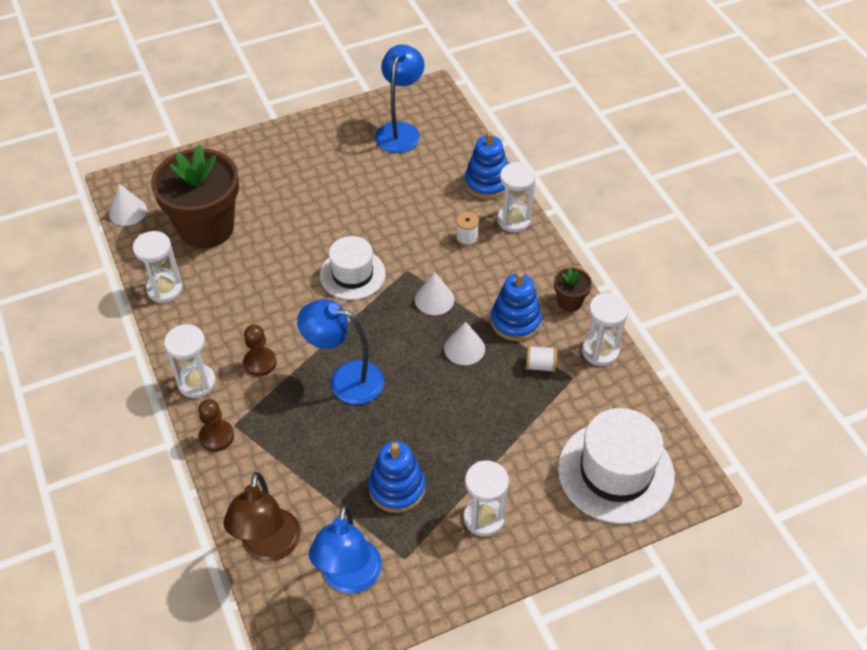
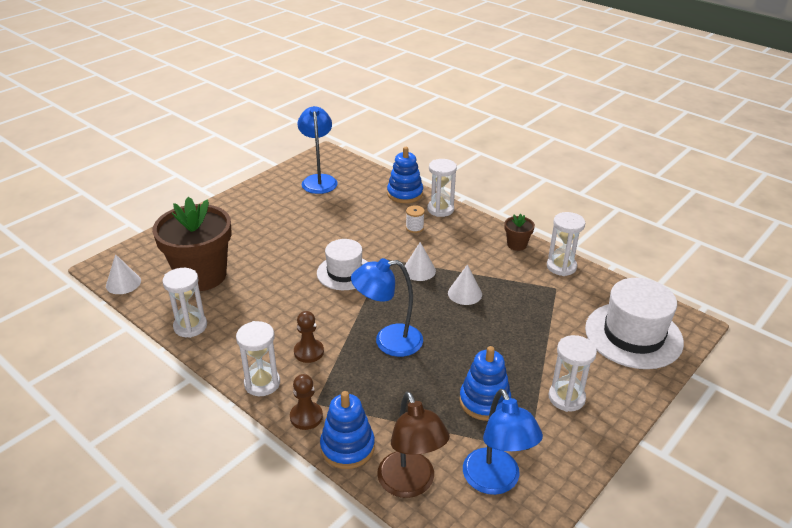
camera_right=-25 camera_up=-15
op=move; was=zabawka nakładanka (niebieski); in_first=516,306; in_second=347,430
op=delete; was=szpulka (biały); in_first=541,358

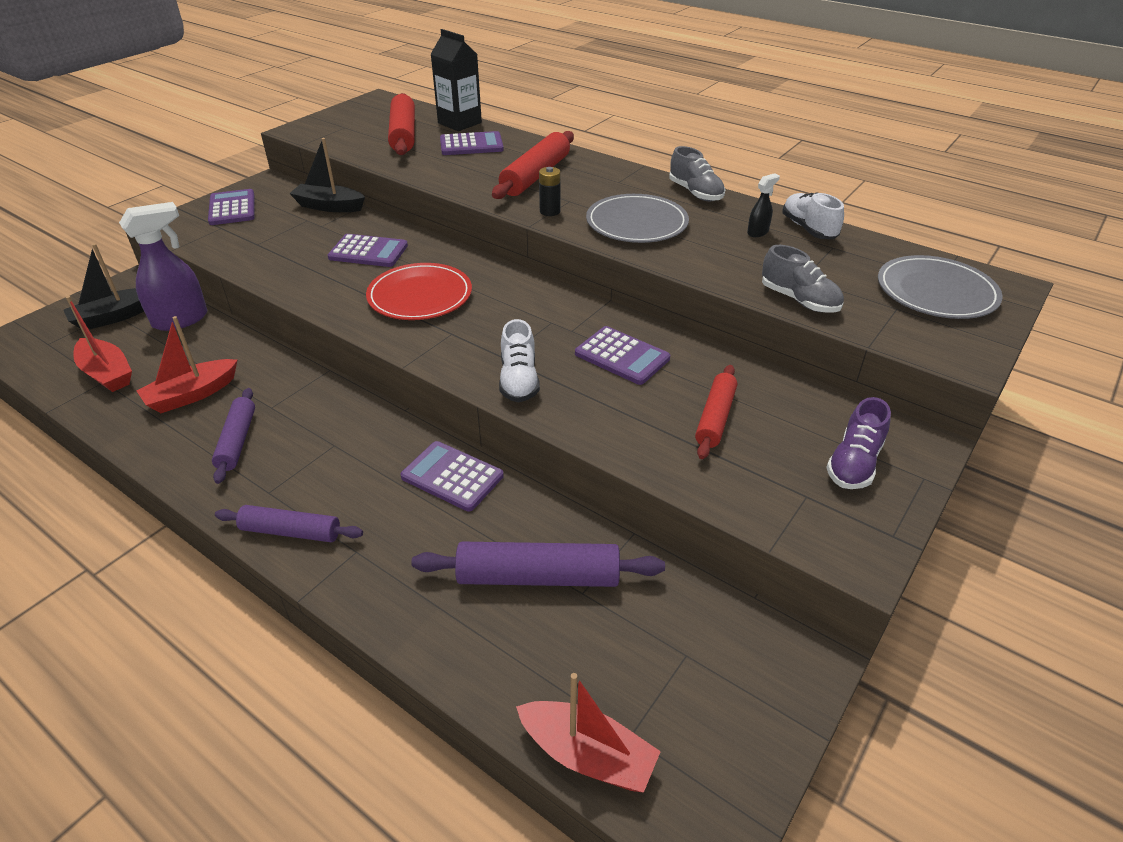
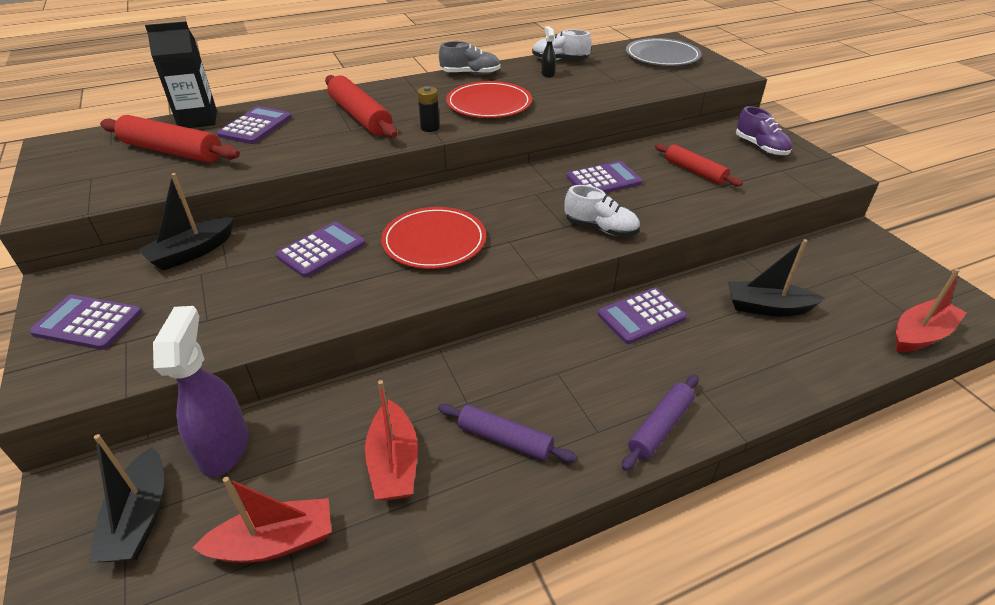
camera_right=-60 camera_up=0
op=recolor; was=talerz (szary); now=talerz (czerwony); in_first=637,218; in_second=489,99
op=replace; was=wałek do ciasta (fioletowy); now=łódka (czarny); in_first=538,564; in_second=776,277
op=delete; was=but (szary); in_first=803,279

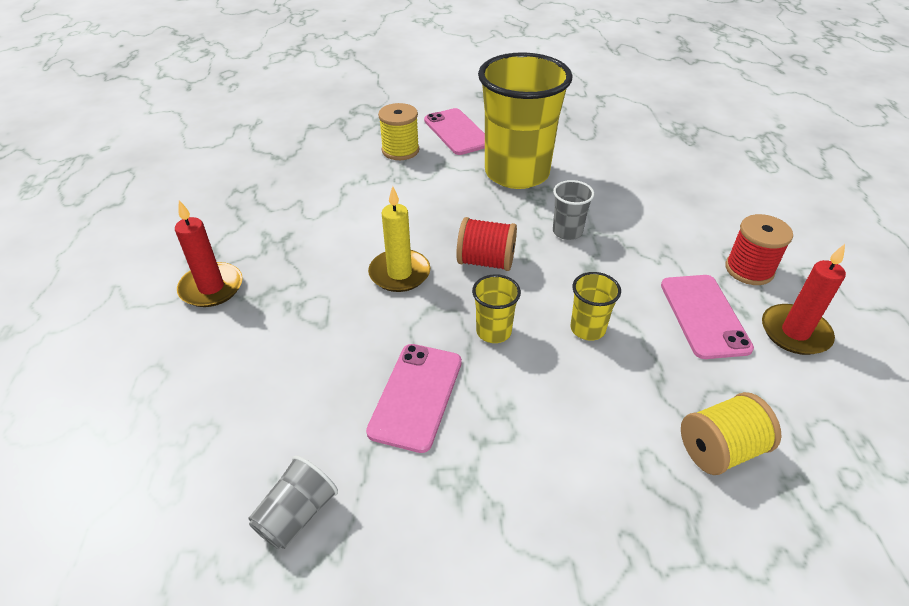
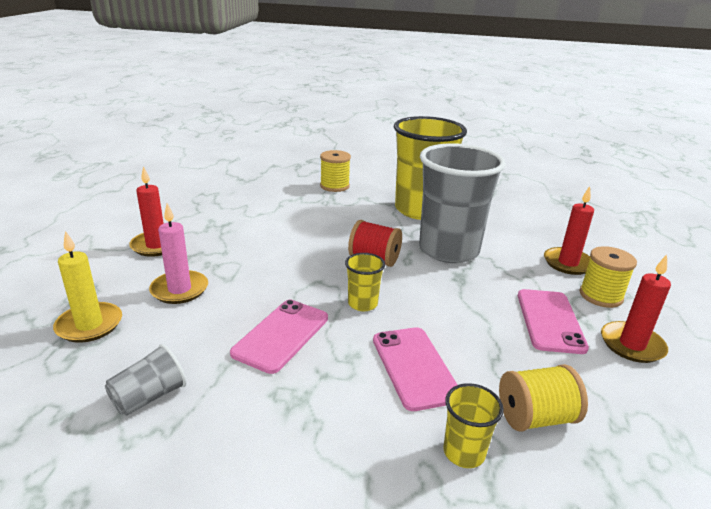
camera_right=10 camera_up=-15
op=move; was=świeca (żółty); in_first=399,239; in_second=87,287
op=insert; now=świeca (różowy); in_second=178,253
op=move; was=telefon (różowy); in_first=454,131; in_second=415,369
op=resize; was=szklanka (szary); in_first=574,210; in_second=462,203; ratio=2.4
op=move; was=szklanka (żółty); in_first=596,306; in_second=474,425
op=insert; now=świeca (czerwony); in_second=569,230
op=recolor; was=szpulka (czerwony); now=szpulka (żółty); in_first=759,249; in_second=608,277

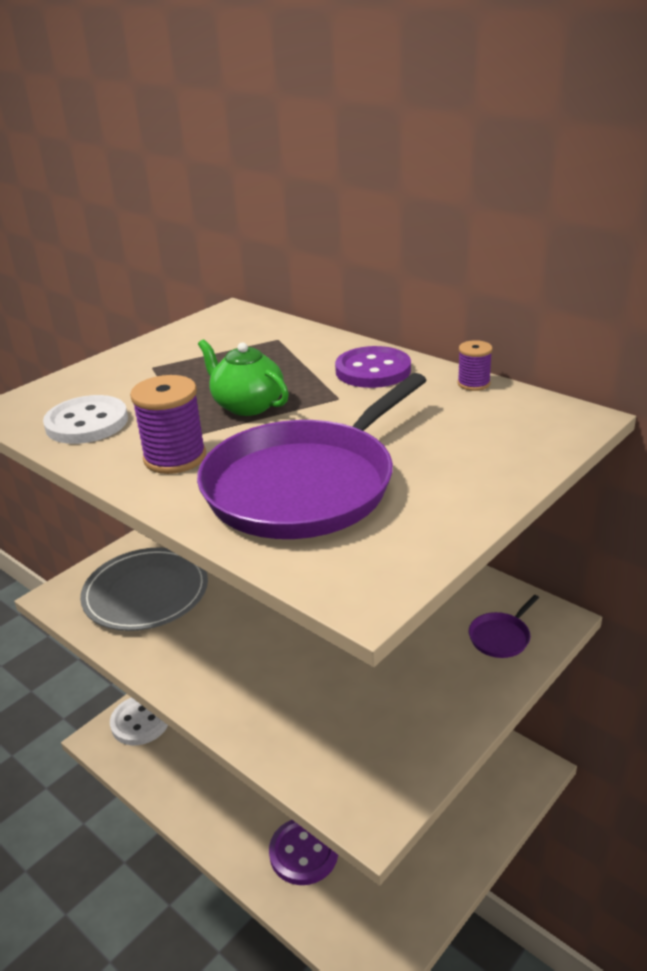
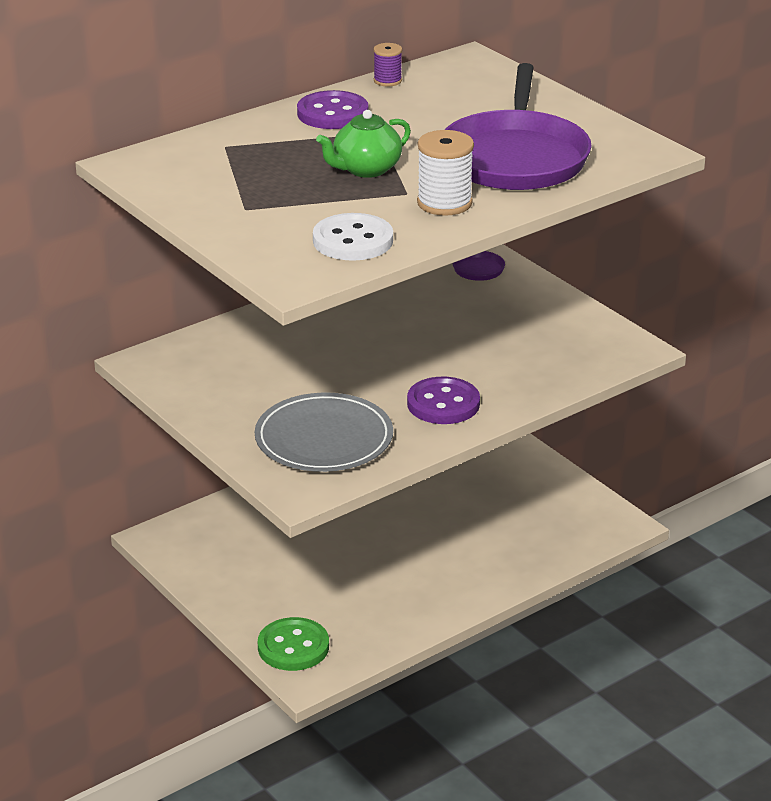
camera_right=-80 camera_up=0
op=recolor; was=guzik (biały); now=guzik (zielony); in_first=139,721; in_second=293,644
op=move; was=guzik (fioletowy); in_first=303,852; in_second=443,400
op=recolor; was=szpulka (fioletowy); now=szpulka (biały); in_first=168,424; in_second=445,173
op=rotate; was=patelnia (fioletowy); in_first=312,456; in_second=518,126; clockwise=45

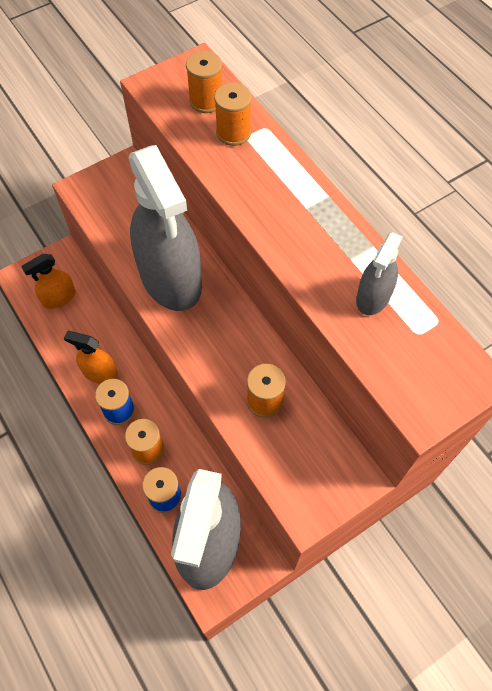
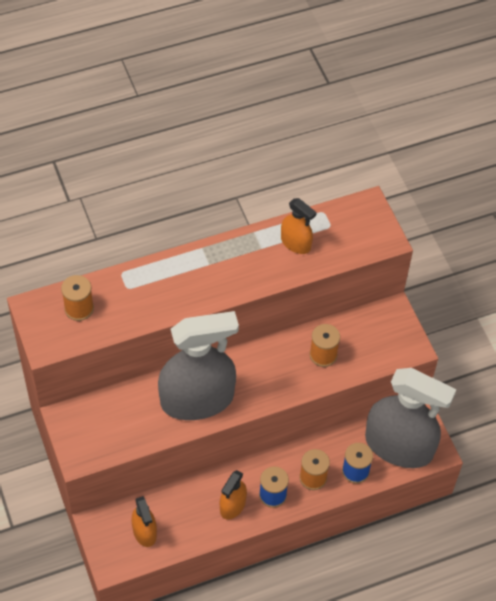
camera_right=-80 camera_up=-5
op=recolor; was=spryskiwacz (szary); now=spryskiwacz (pomarańczowy); in_first=379,273; in_second=299,226
op=delete; was=szpulka (pomarańczowy); in_first=233,114

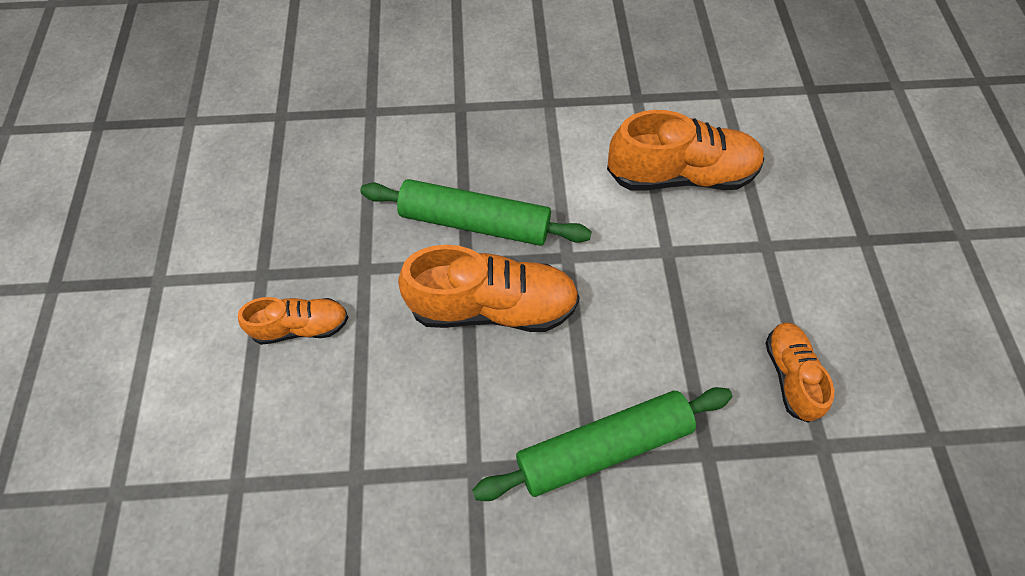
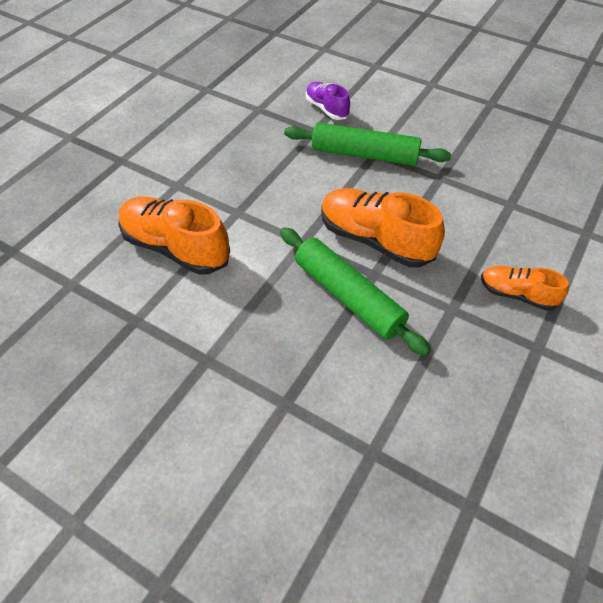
camera_right=-145 camera_up=-10
op=insert; now=but (fioletowy); in_second=328,101
op=delete; was=but (pomarańczowy); in_first=799,372

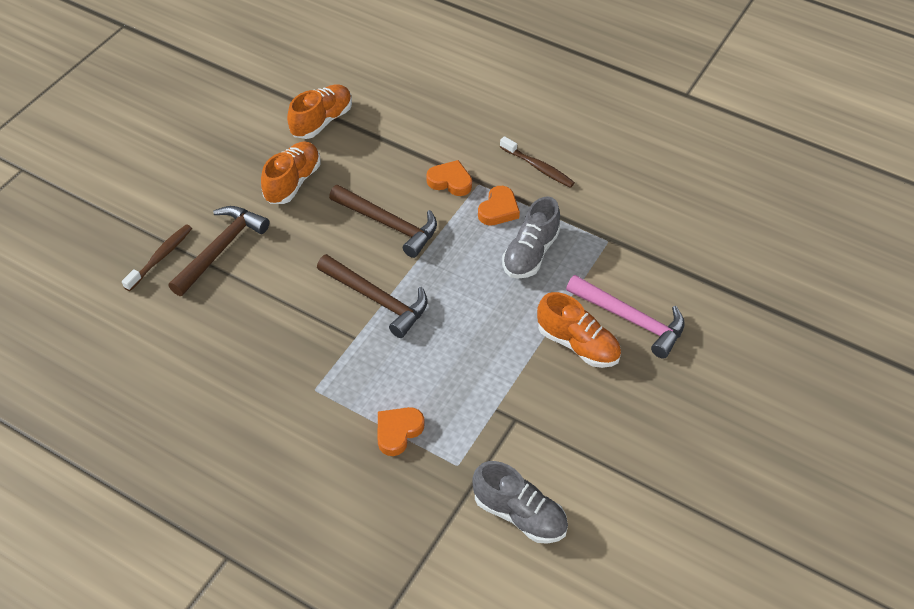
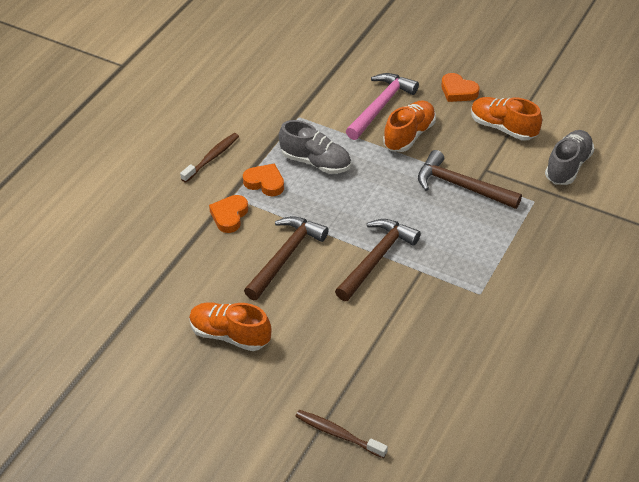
camera_right=-90 camera_up=-5
op=move; was=młotek (brązowy); in_first=219,251; in_second=470,179
op=move; was=serce (pomarańczowy); in_first=400,431; in_second=460,87
op=move; was=but (pomarańczowy); in_first=319,111; in_second=506,119

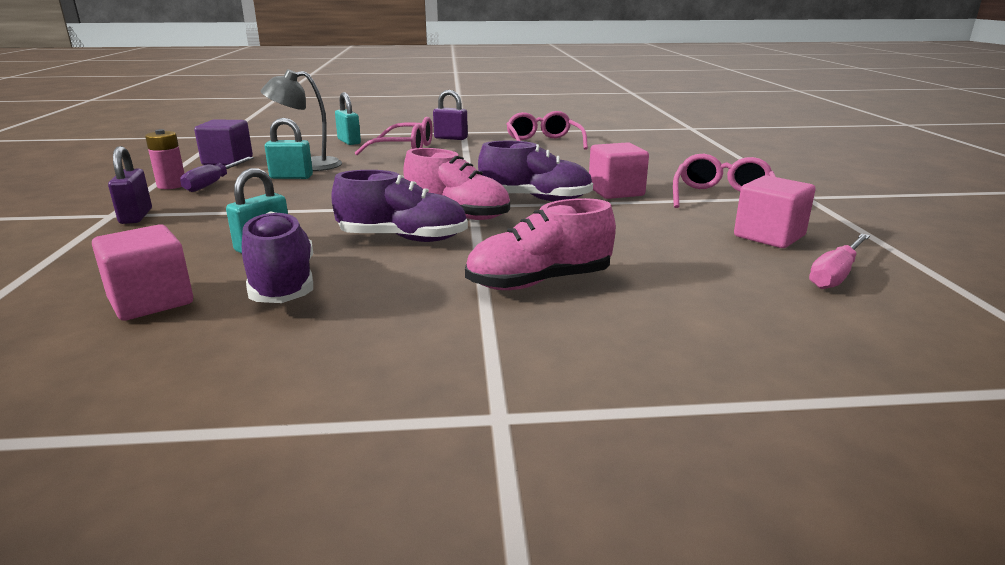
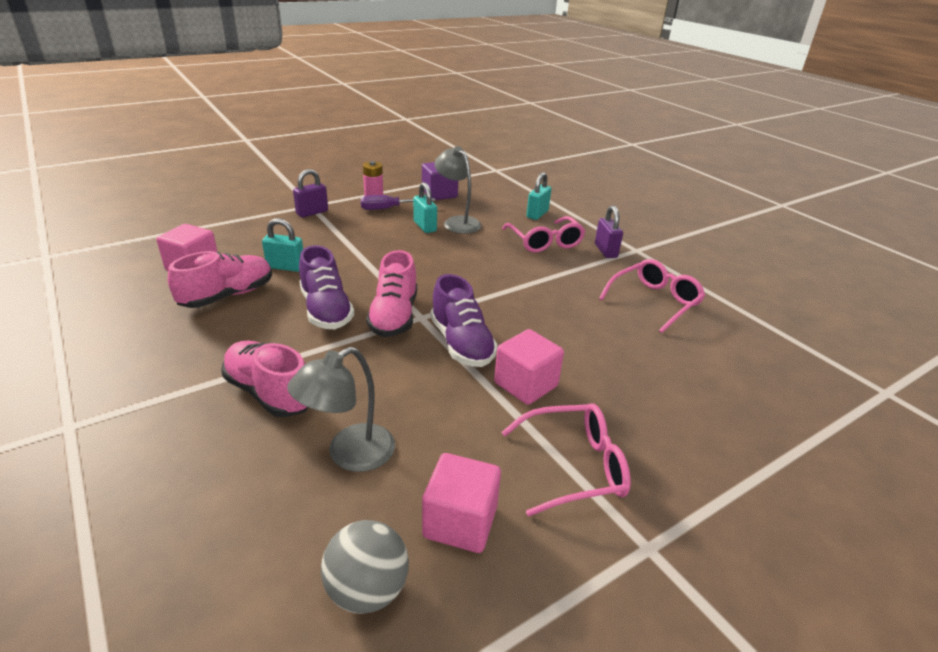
camera_right=60 camera_up=10
op=recolor; was=but (fioletowy); now=but (różowy); in_first=277,257; in_second=220,279
op=insert; now=lampka (szary); in_second=341,409
op=replace; was=śrubokręt (różowy); now=piłka (szary); in_first=839,261; in_second=365,567

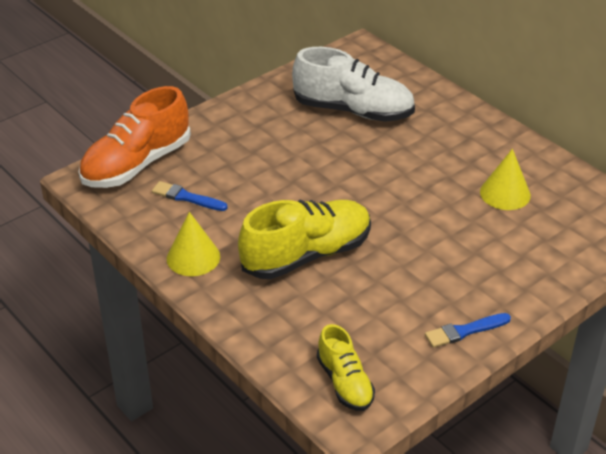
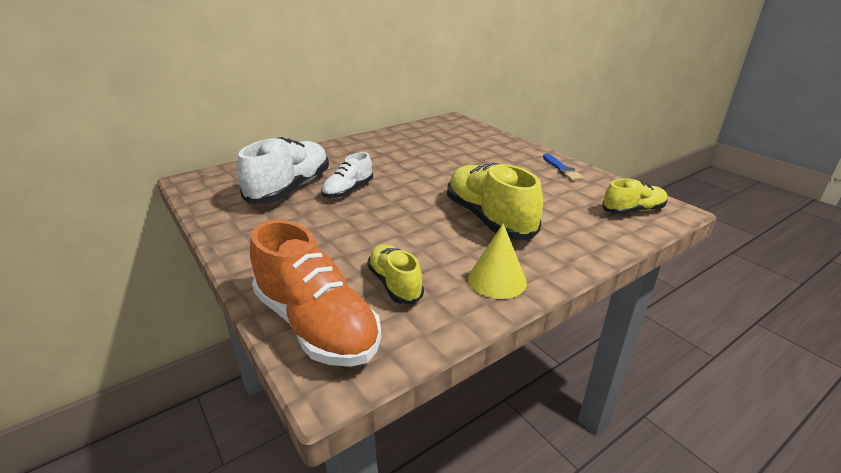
camera_right=-85 camera_up=-10
op=insert; now=but (biały); in_second=347,175
op=replace; was=pędzel (niebieski); now=but (żółty); in_first=190,196; in_second=395,274
op=delete; was=stożek (żółty); in_first=505,179

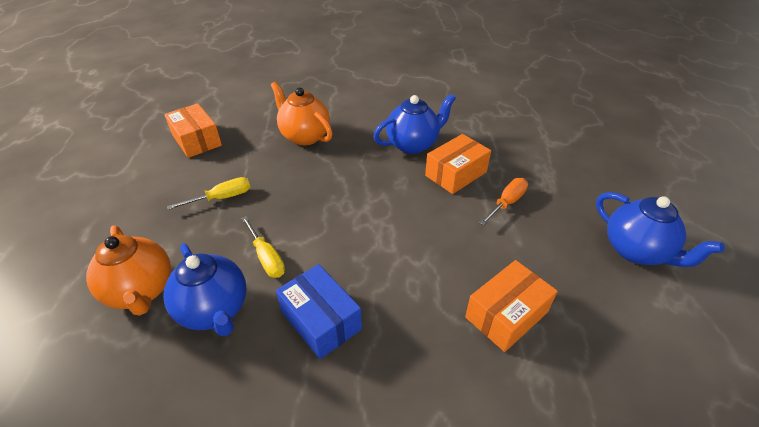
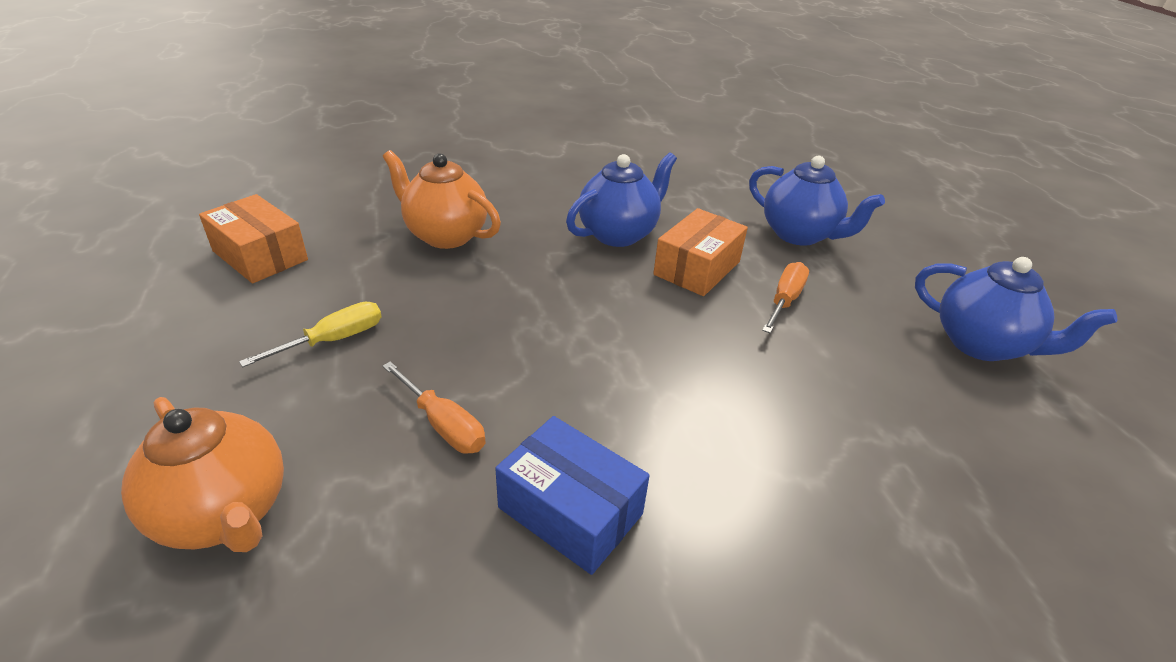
camera_right=-15 camera_up=-5
op=recolor; was=śrubokręt (żółty); now=śrubokręt (pomarańczowy); in_first=263,247; in_second=434,407
op=move; was=imbryk (niebieski); in_first=205,289; in_second=817,201
op=delete; was=pudełko (pomarańczowy); in_first=511,306

